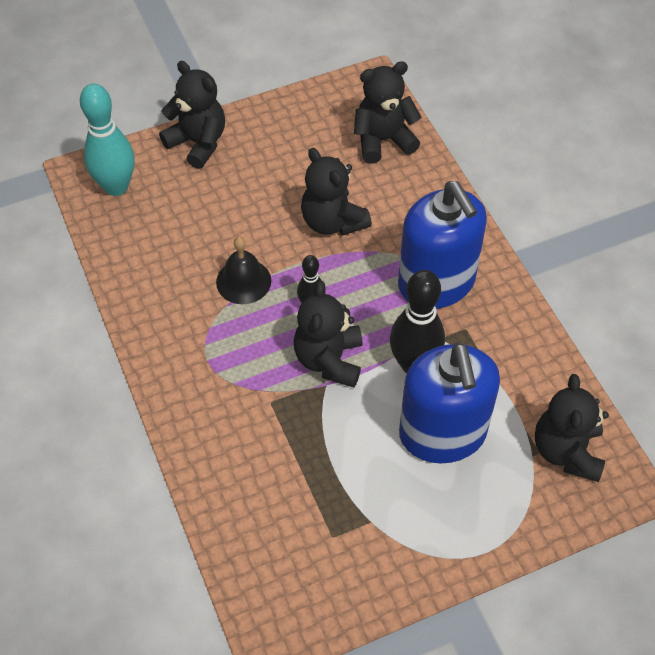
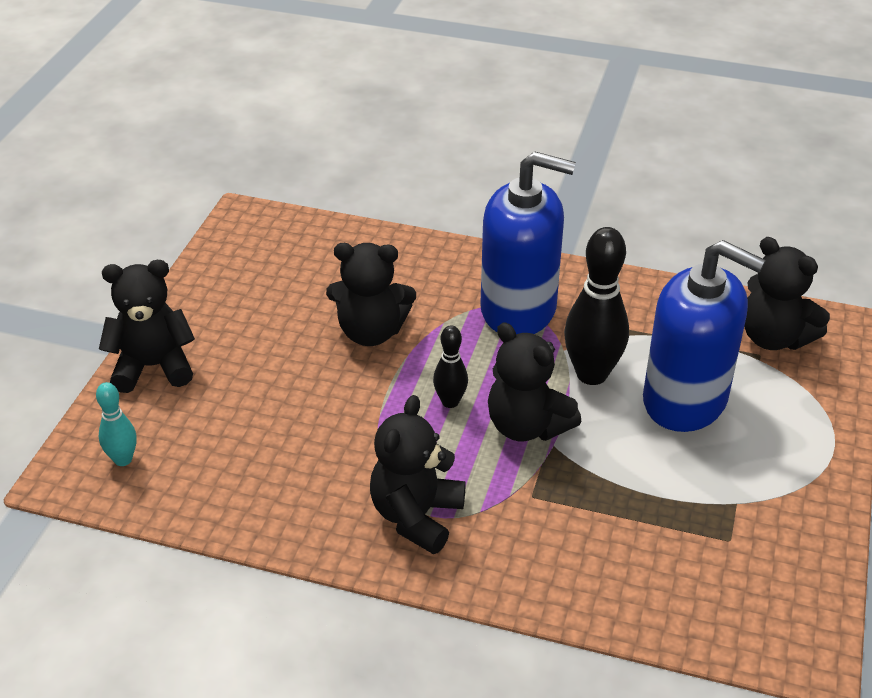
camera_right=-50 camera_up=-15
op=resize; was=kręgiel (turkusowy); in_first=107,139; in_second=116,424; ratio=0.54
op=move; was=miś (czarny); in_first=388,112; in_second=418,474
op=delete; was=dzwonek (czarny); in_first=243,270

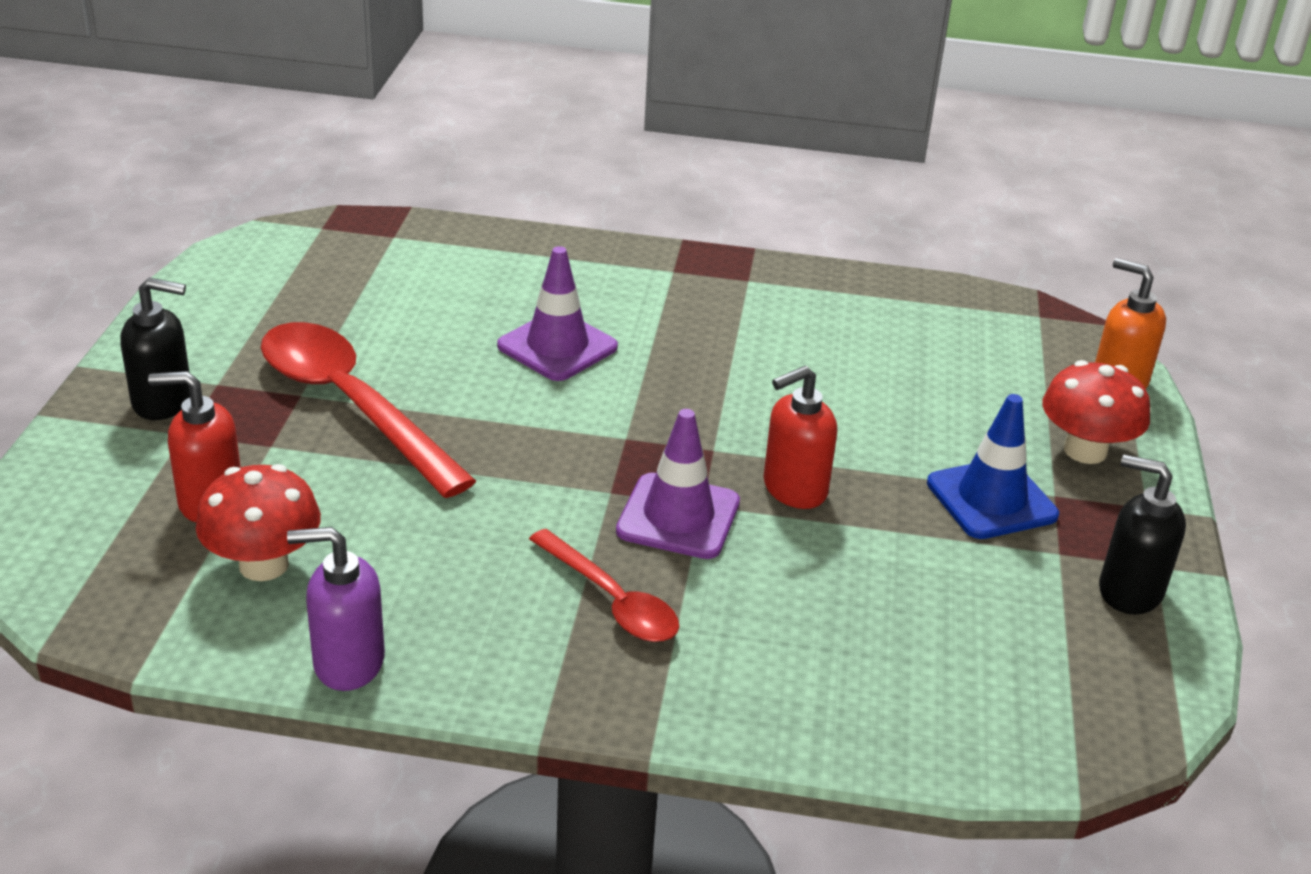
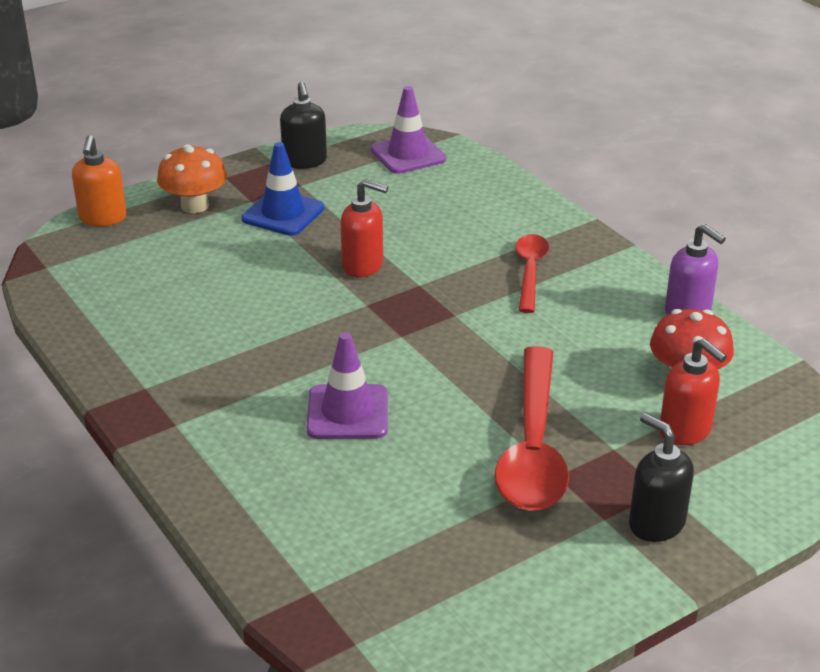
camera_right=-130 camera_up=0
op=recolor; was=grzyb (czerwony); now=grzyb (pomarańczowy); in_first=1096,412; in_second=192,178
op=move; was=pachołek (fioletowy); in_first=678,484; in_second=408,130

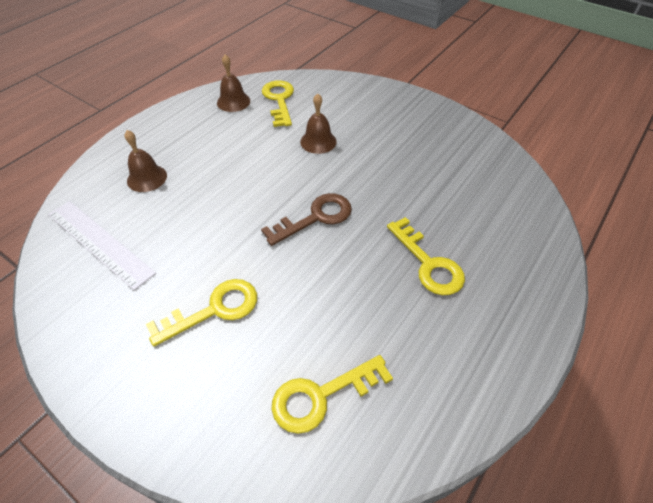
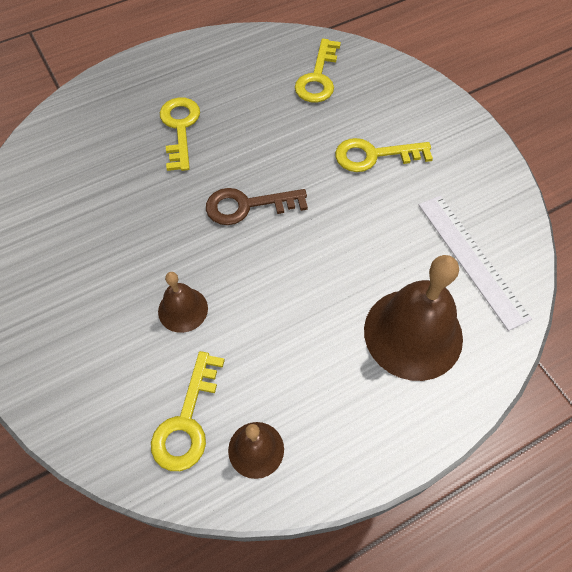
camera_right=-155 camera_up=10
op=rotate; was=klucz (żółty); in_first=332,394; in_second=318,70; clockwise=105
op=resize; was=dzwonek (brązowy); in_first=145,161; in_second=413,318; ratio=1.94

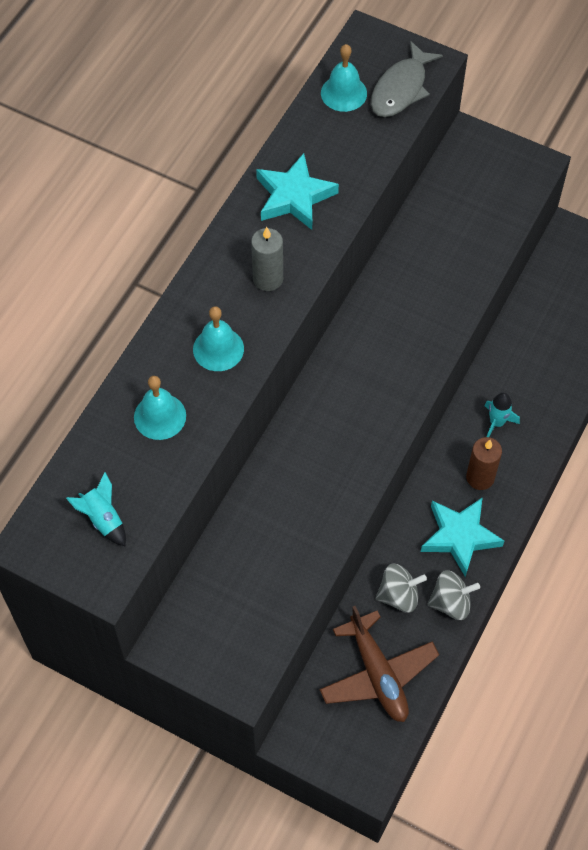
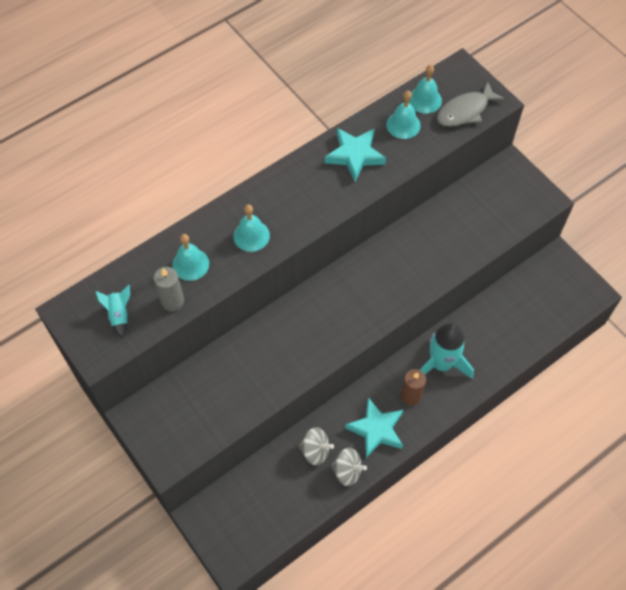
camera_right=25 camera_up=0
op=move; was=świeca (szary); in_first=267,259; in_second=169,289
op=insert; now=dzwonek (turkusowy); in_second=403,115
op=resize; was=rakieta (turkusowy); in_first=502,415; in_second=447,351; ratio=2.02
op=delete; was=samolot (brązowy); in_first=379,664

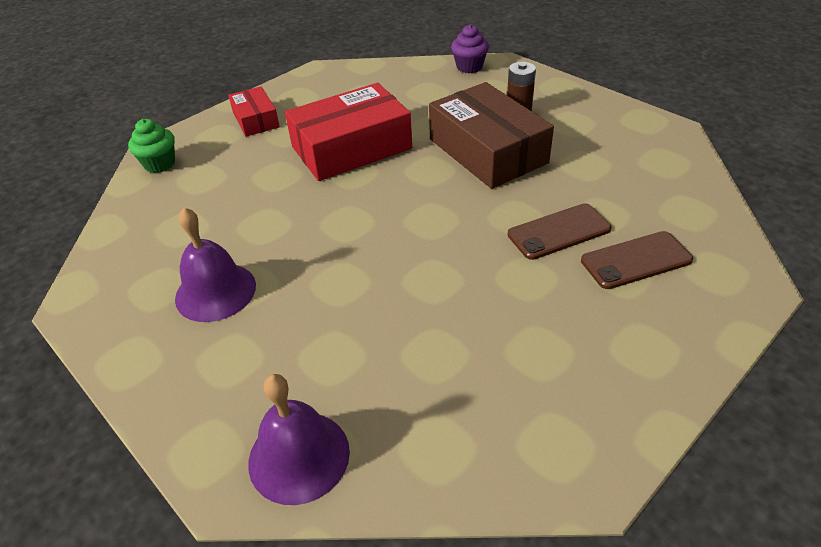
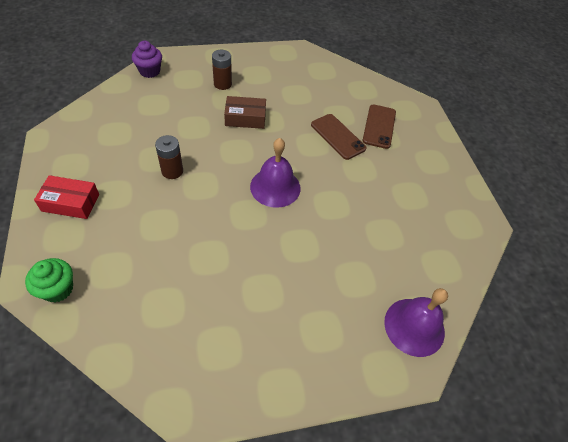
camera_right=-65 camera_up=10
op=replace; was=pudełko (czerwony); now=bateria (brązowy); in_first=348,132; in_second=169,157
op=resize; was=pudełko (brązowy); in_first=491,135; in_second=245,112; ratio=0.53
op=move; was=dzwonek (fioletowy); in_first=215,265; in_second=275,173
op=rotate; was=telefon (brązowy); in_first=559,231; in_second=339,137; clockwise=-45

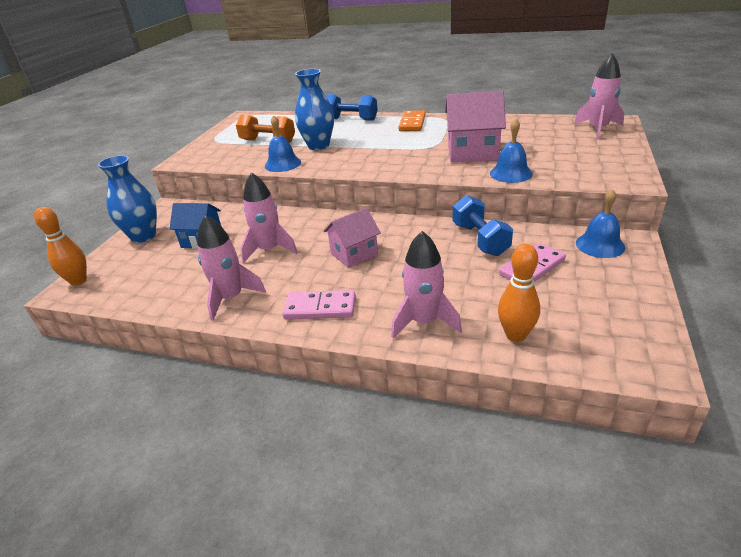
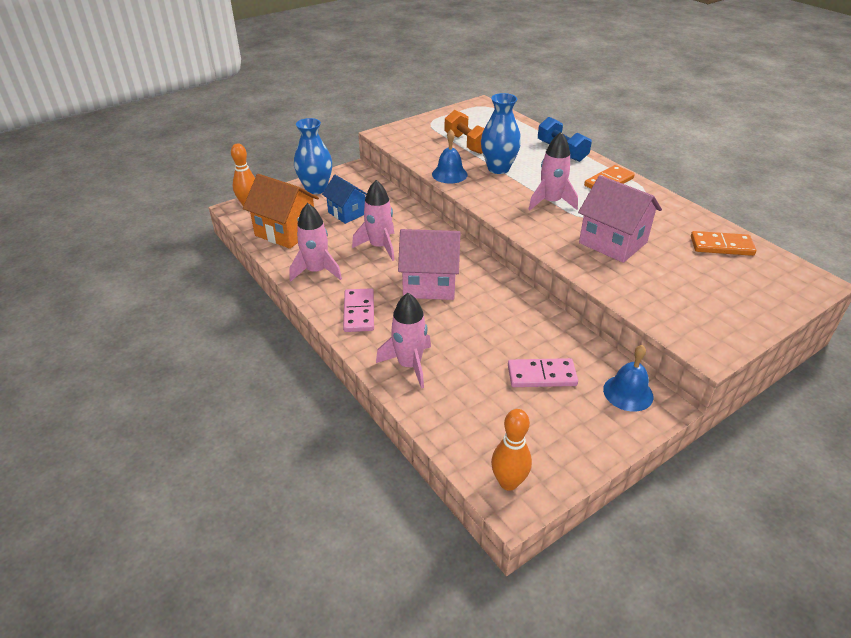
camera_right=35 camera_up=5
op=insert; now=domek (pomarańczowy); in_second=281,211
op=rotate; was=kostka domina (różowy); in_first=319,304; in_second=358,310; clockwise=45
op=resize; was=domek (różowy); in_first=352,238; in_second=429,264; ratio=1.52
op=move; was=kręgiel (pomarańczowy); in_first=519,293; in_second=511,450
op=move; was=rakieta (różowy); in_first=599,96; in_second=553,171
op=insert; now=kostka domina (pomarańczowy); in_second=723,243
op=delete; was=hantel (niebieski); in_first=483,225
op=delete; was=dzwonek (niebieski); in_first=511,151

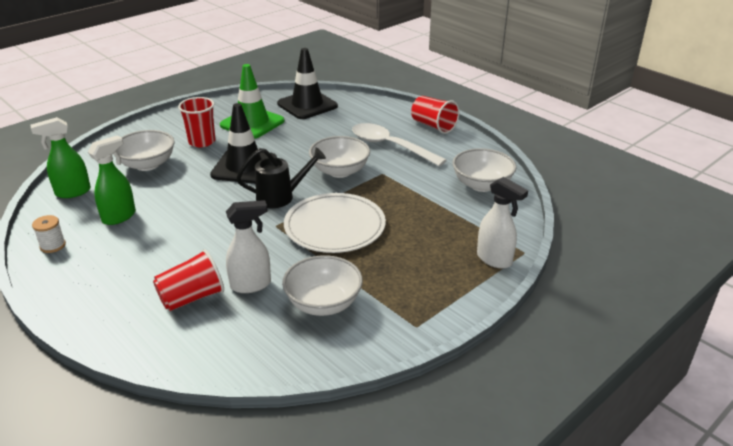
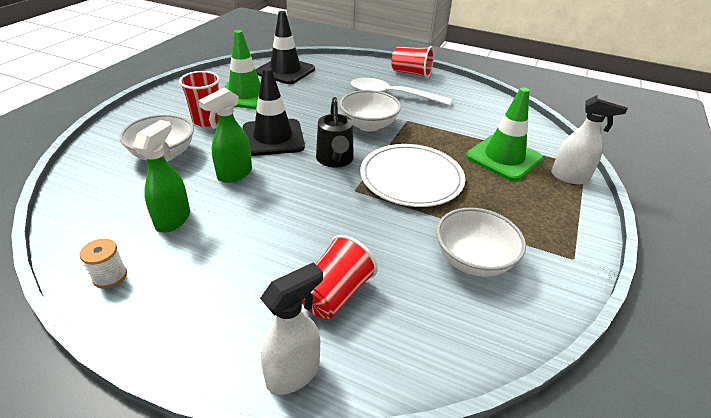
camera_right=-25 camera_up=5
op=move; was=spryskiwacz (zielony); in_first=60,157; in_second=225,135
op=move; was=spryskiwacz (biały); in_first=248,246; in_second=291,328
op=rotate; was=konewka (czarny); in_first=281,177; in_second=335,132; clockwise=120
op=insert; now=pachołek (zielony); in_second=504,134
op=delete; was=miska (biały); in_first=484,170

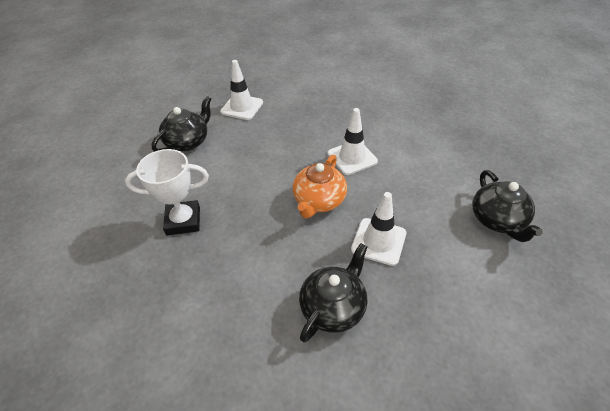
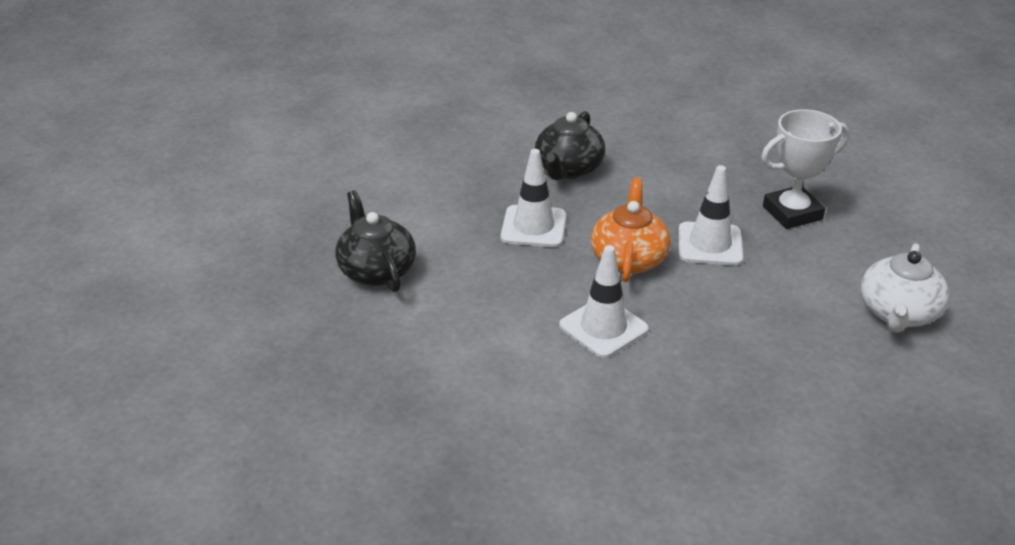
camera_right=165 camera_up=-10
op=move; was=pachołek (biały); in_first=241,90; in_second=711,215
op=recolor; was=imbryk (czarny); now=imbryk (biały); in_first=181,124; in_second=905,288

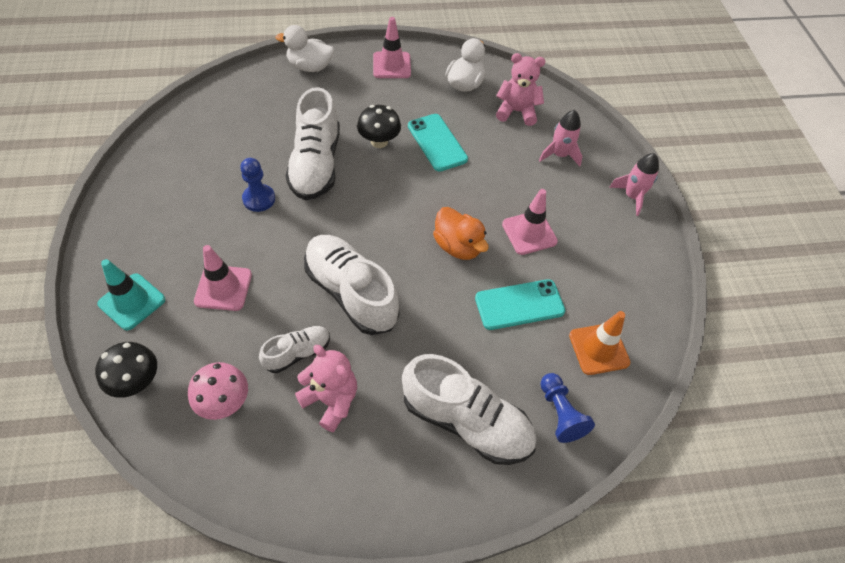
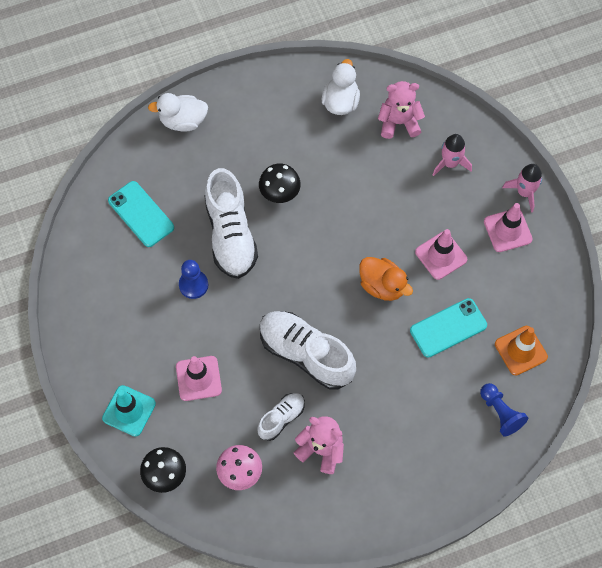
camera_right=-10 camera_up=10
op=move; was=telefon (turkusowy); in_first=438,143; in_second=141,214
op=move; was=pachołek (różowy); in_first=392,47; in_second=508,227
op=delete; was=but (biały); in_first=469,409

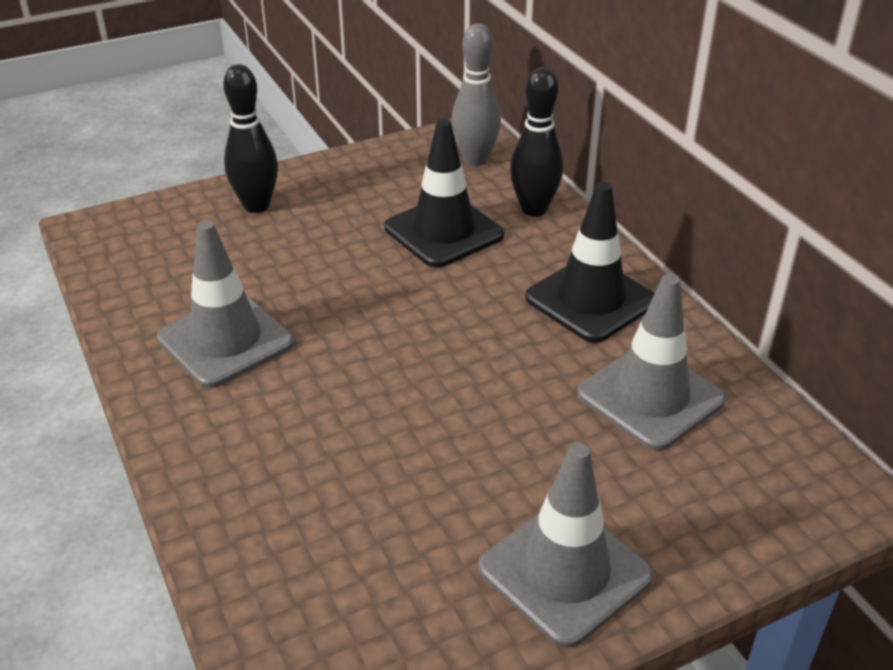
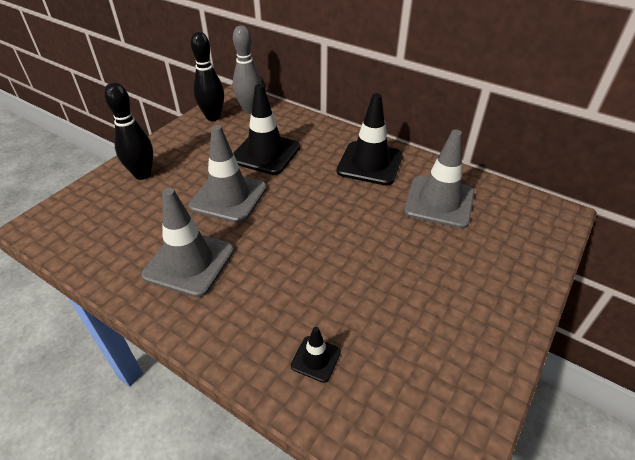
camera_right=-30 camera_up=5
op=move; was=pachołek (szary); in_first=565,545; in_second=227,174
op=move; was=kręgiel (czarny); in_first=536,141; in_second=207,76
op=insert; now=pachołek (czarny); in_second=316,355

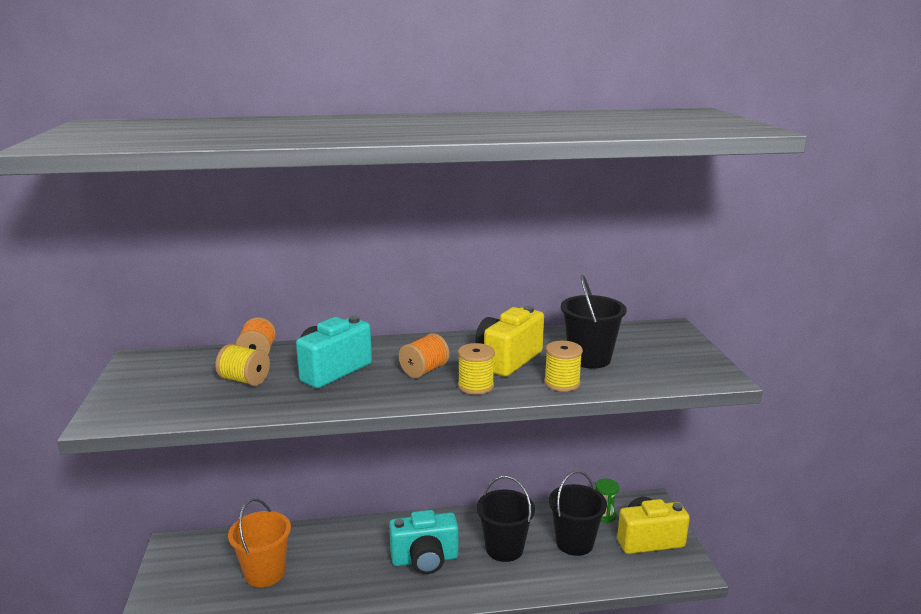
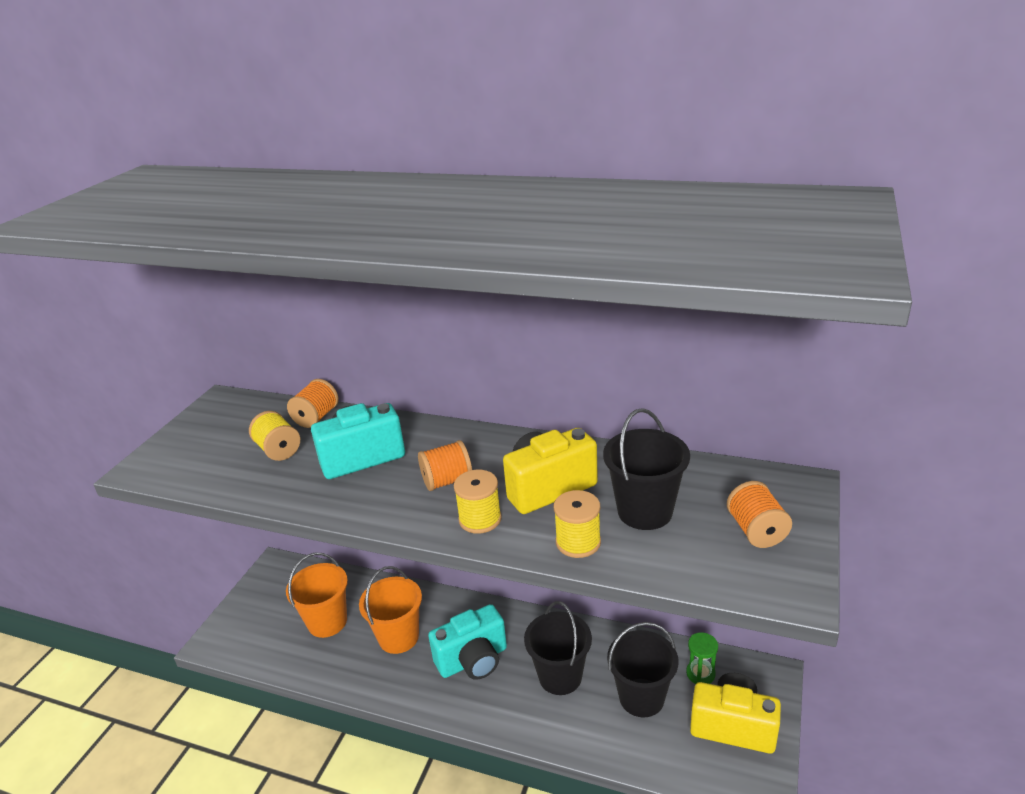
camera_right=30 camera_up=10
op=insert; now=wiadro (pomarańczowy); in_second=390,610
op=rotate; was=aparat fotograficzny (turkusowy); in_first=423,542; in_second=467,642; clockwise=-45
op=insert; now=szpulka (pomarańczowy); in_second=759,514

